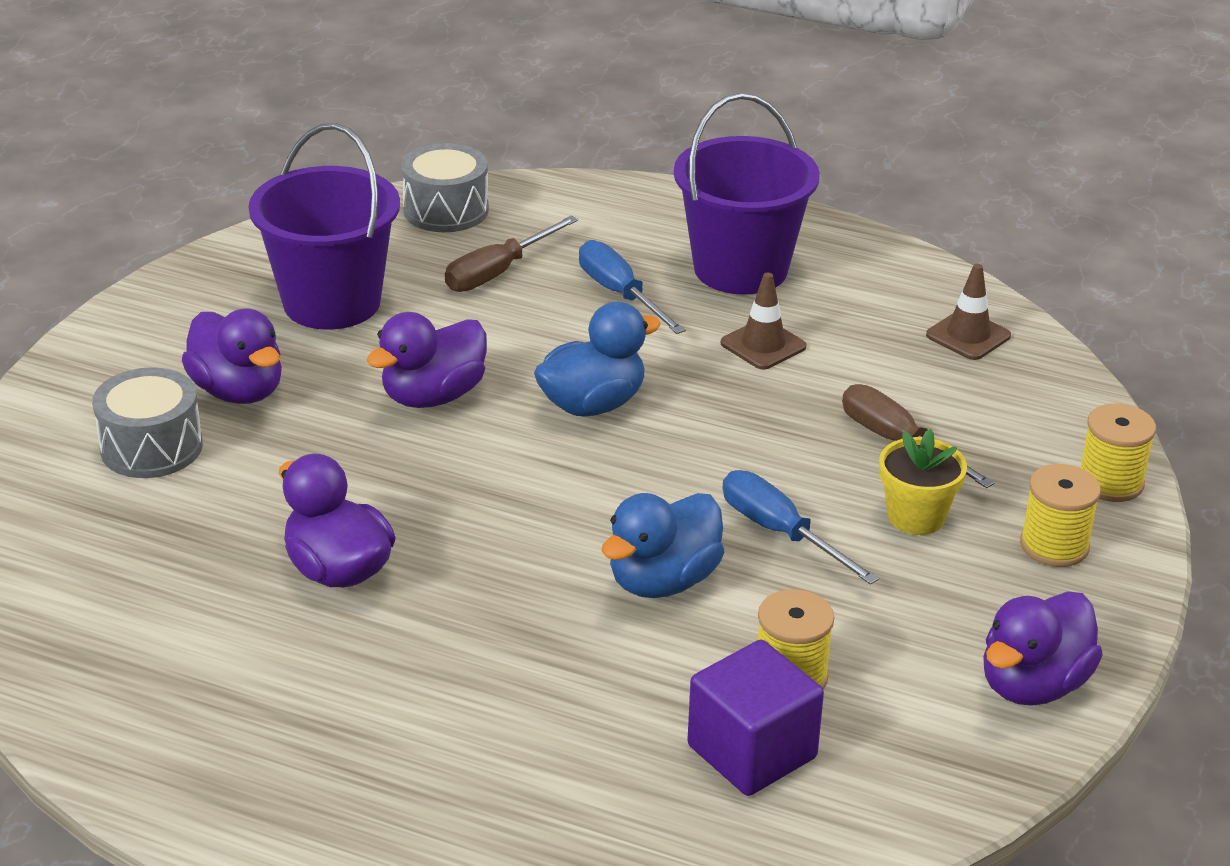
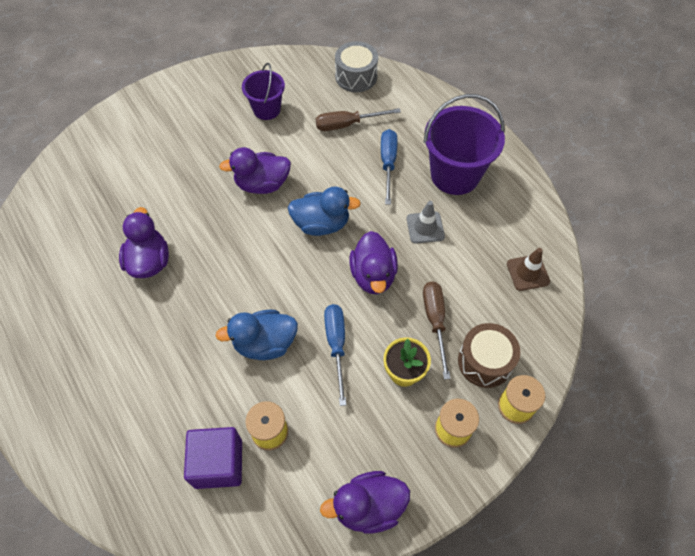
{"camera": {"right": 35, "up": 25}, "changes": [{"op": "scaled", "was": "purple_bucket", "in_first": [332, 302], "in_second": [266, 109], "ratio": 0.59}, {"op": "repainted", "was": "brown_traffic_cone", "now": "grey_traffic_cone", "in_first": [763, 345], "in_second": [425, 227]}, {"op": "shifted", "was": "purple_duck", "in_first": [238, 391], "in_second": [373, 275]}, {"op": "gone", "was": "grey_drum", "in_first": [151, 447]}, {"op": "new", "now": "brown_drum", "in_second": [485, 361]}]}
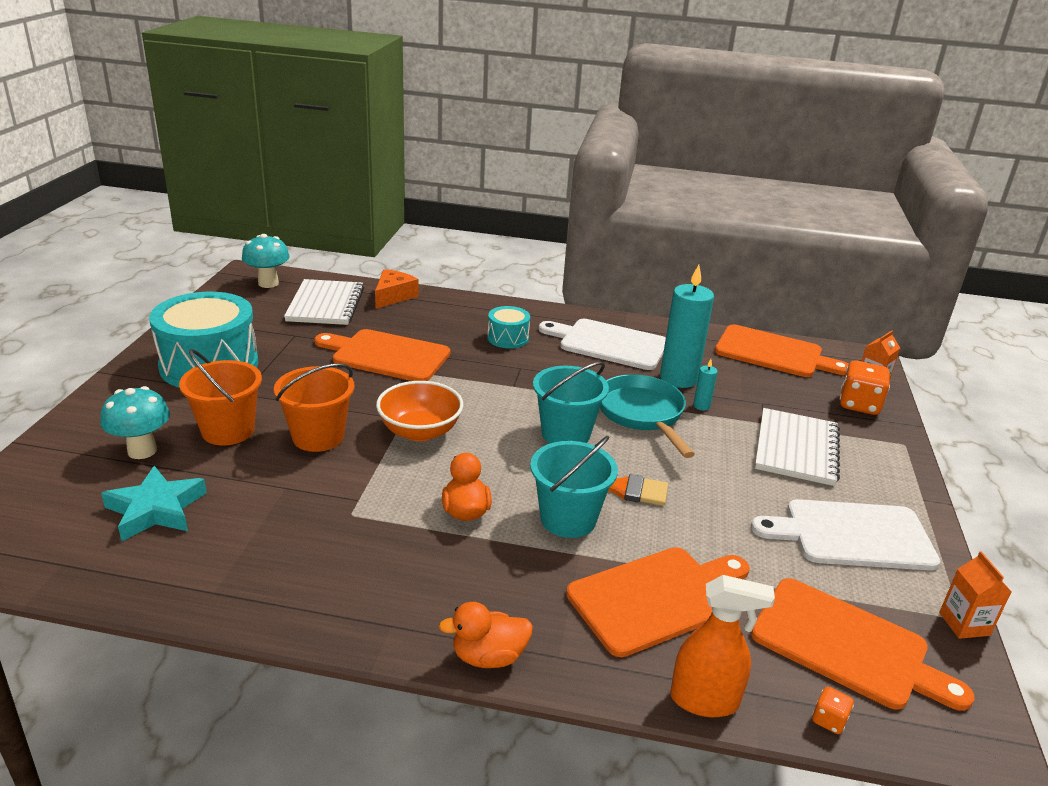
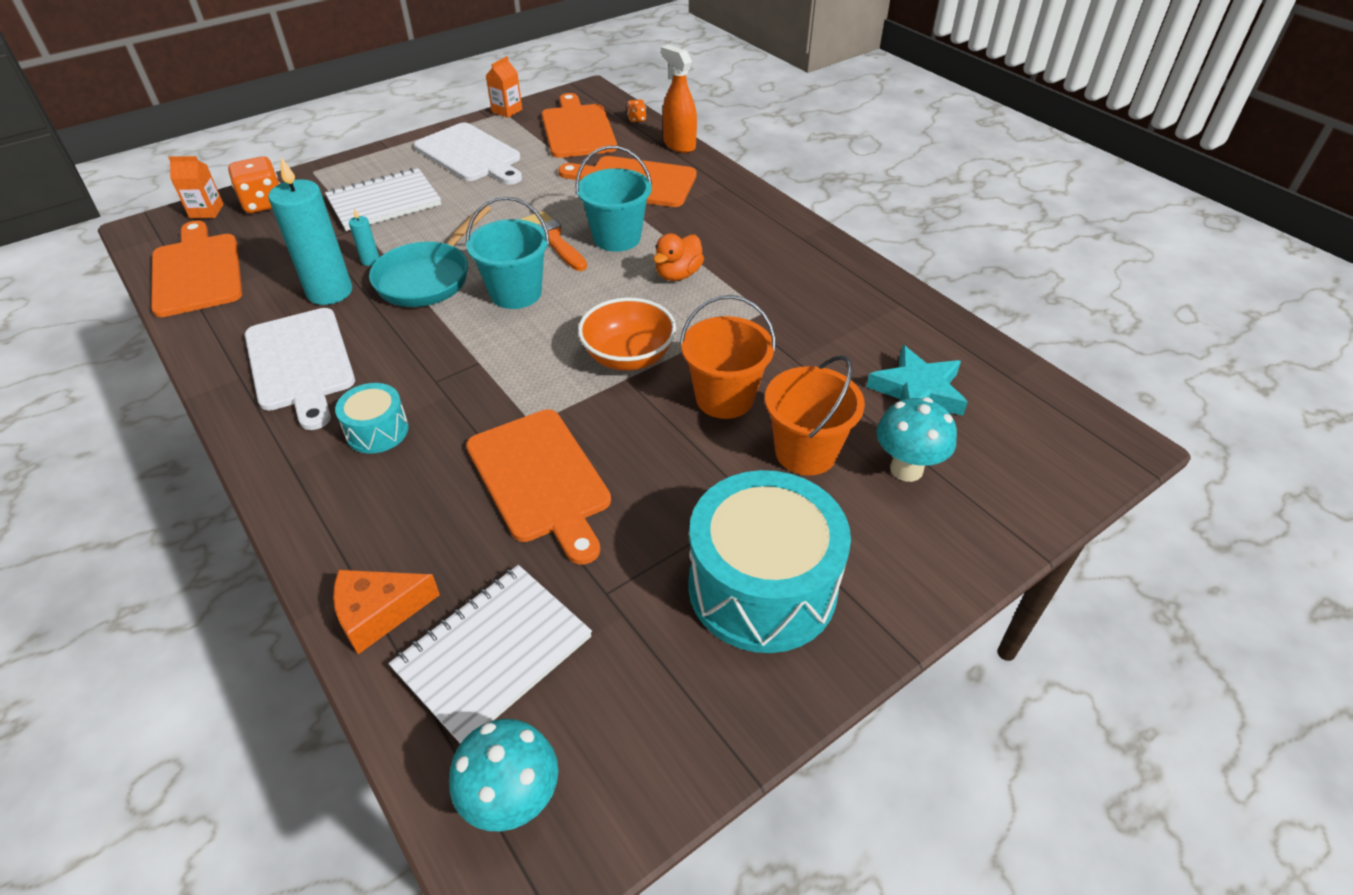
{"camera": {"right": -135, "up": 15}, "changes": [{"op": "gone", "was": "orange_duck", "in_first": [488, 656]}]}
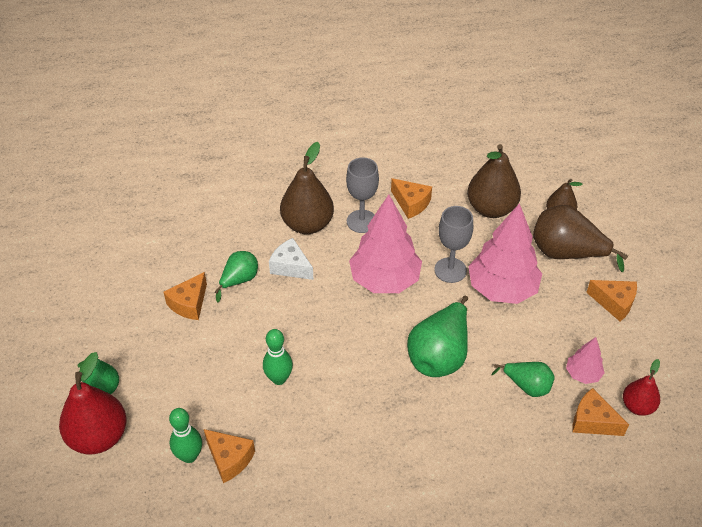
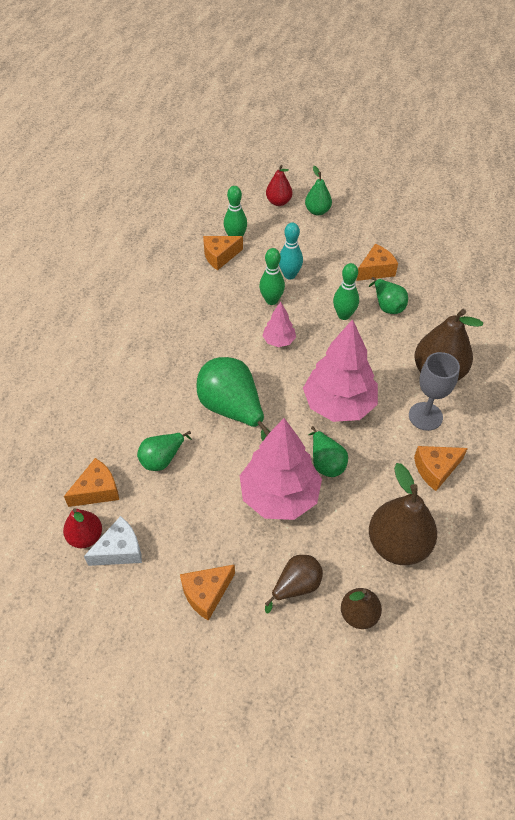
{"camera": {"right": 115, "up": 5}, "changes": [{"op": "scaled", "was": "brown_pear", "in_first": [566, 254], "in_second": [296, 586], "ratio": 0.58}, {"op": "swapped", "was": "grey_goblet", "now": "green_pear", "in_first": [450, 270], "in_second": [326, 462]}, {"op": "shifted", "was": "white_cheese", "in_first": [291, 267], "in_second": [120, 550]}, {"op": "rotated", "was": "orange_cheese", "in_first": [189, 304], "in_second": [376, 270], "clockwise": 90}, {"op": "shifted", "was": "pink_tree", "in_first": [582, 374], "in_second": [279, 341]}, {"op": "scaled", "was": "red_pear", "in_first": [99, 437], "in_second": [278, 202], "ratio": 0.58}, {"op": "new", "now": "turquoise_bowling_pin", "in_second": [289, 275]}, {"op": "new", "now": "green_bowling_pin", "in_second": [344, 315]}]}
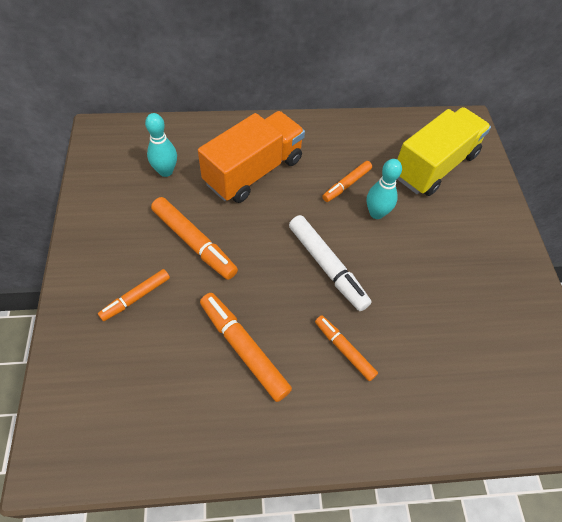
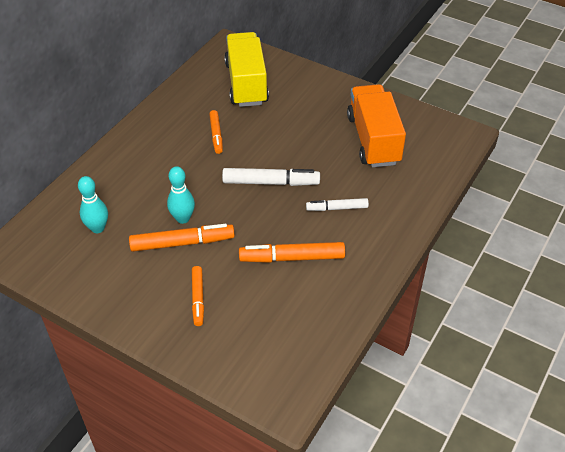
{"camera": {"right": -50, "up": -10}, "changes": [{"op": "shifted", "was": "orange_truck", "in_first": [253, 171], "in_second": [373, 140]}, {"op": "shifted", "was": "turquoise_bowling_pin", "in_first": [376, 213], "in_second": [183, 218]}, {"op": "repainted", "was": "orange_marker", "now": "white_marker", "in_first": [344, 349], "in_second": [337, 208]}]}
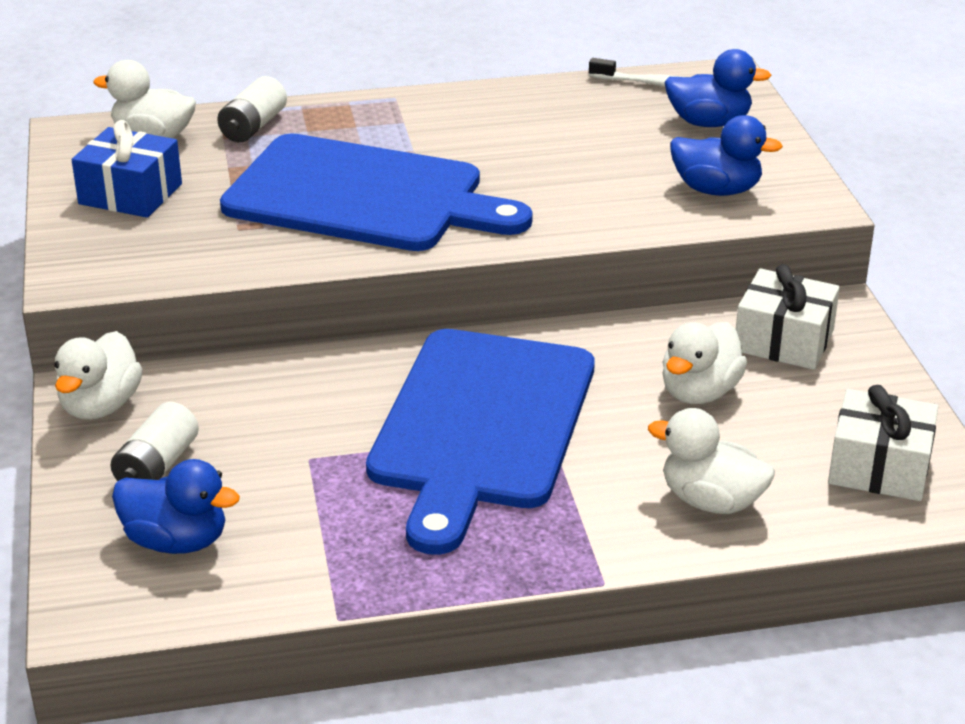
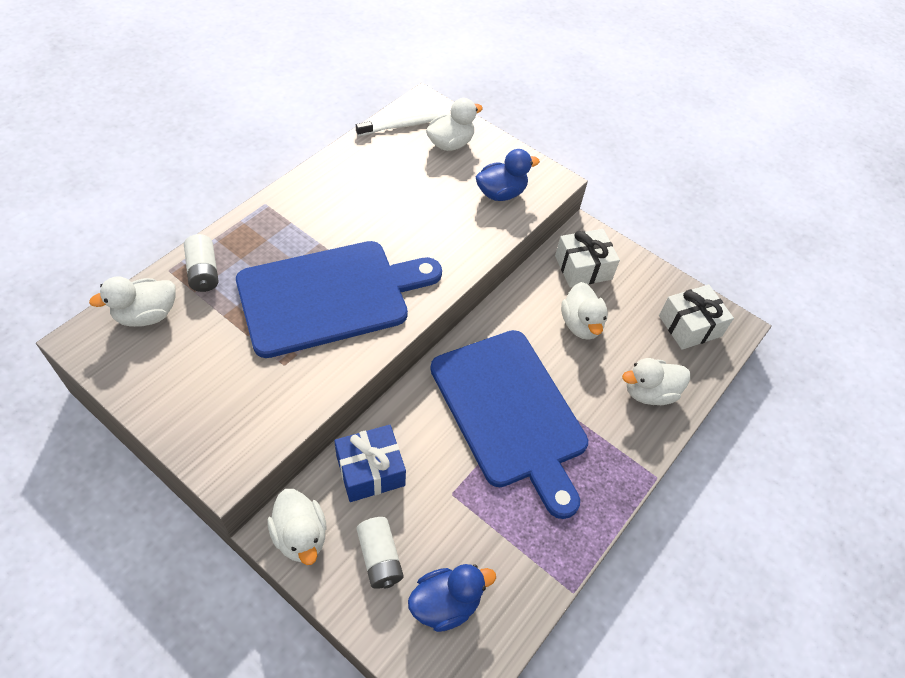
{"camera": {"right": -45, "up": 20}, "changes": [{"op": "repainted", "was": "blue_duck", "now": "white_duck", "in_first": [709, 122], "in_second": [450, 144]}, {"op": "shifted", "was": "blue_gift", "in_first": [130, 194], "in_second": [370, 471]}]}
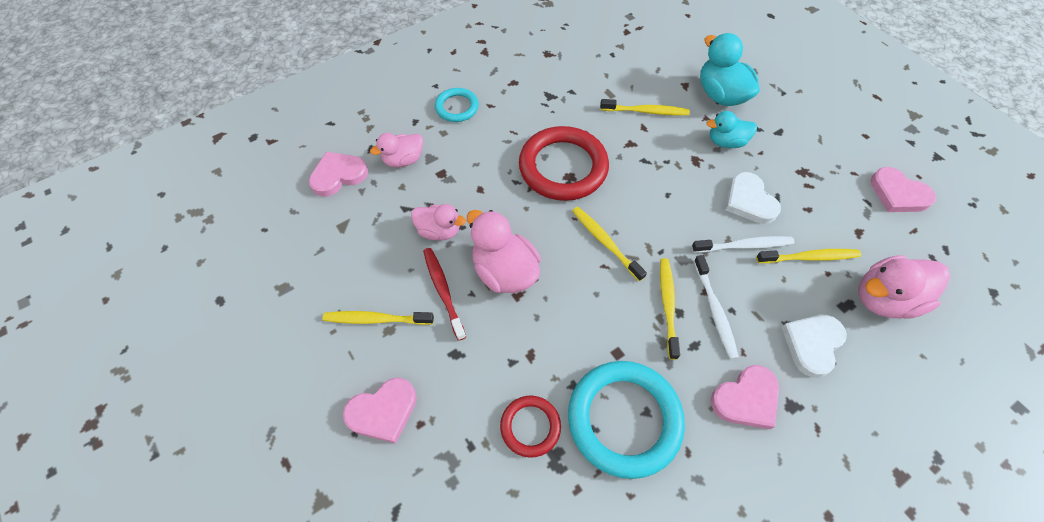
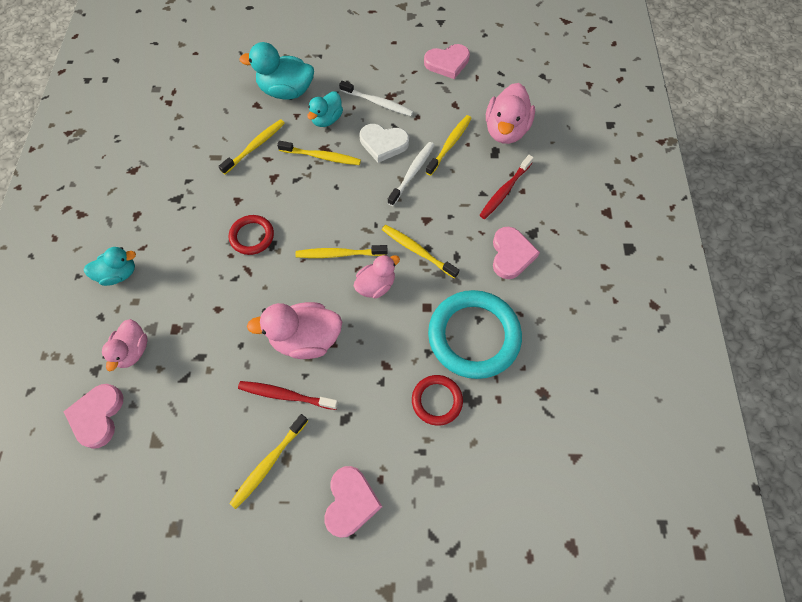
{"camera": {"right": -55, "up": 5}, "changes": [{"op": "swapped", "was": "turquoise_ring", "now": "turquoise_duck", "in_first": [457, 107], "in_second": [119, 274]}, {"op": "scaled", "was": "red_ring", "in_first": [563, 167], "in_second": [252, 236], "ratio": 0.53}, {"op": "shifted", "was": "pink_duck", "in_first": [439, 231], "in_second": [376, 285]}, {"op": "shifted", "was": "white_toothbrush", "in_first": [715, 310], "in_second": [378, 103]}, {"op": "swapped", "was": "white_heart", "now": "red_toothbrush", "in_first": [812, 344], "in_second": [504, 191]}, {"op": "new", "now": "yellow_toothbrush", "in_second": [322, 157]}]}
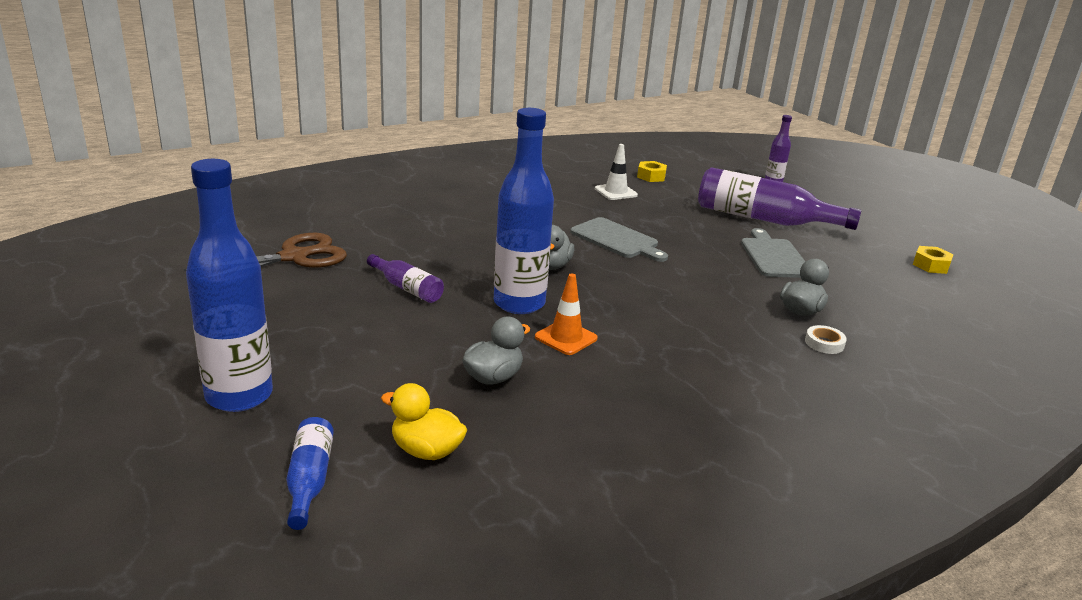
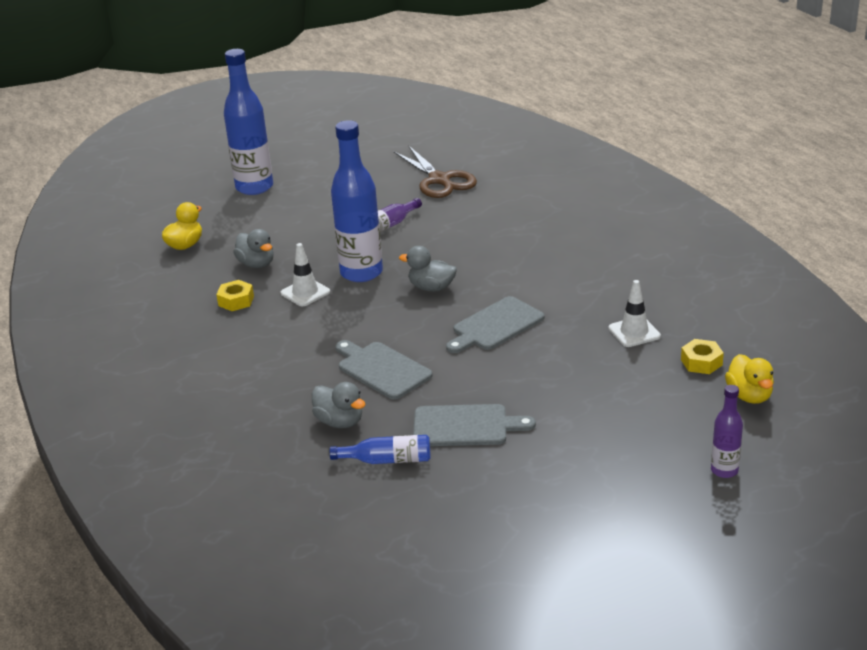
{"camera": {"right": 100, "up": 5}, "changes": [{"op": "gone", "was": "purple_bottle", "in_first": [763, 219]}, {"op": "shifted", "was": "yellow_nut", "in_first": [930, 265], "in_second": [236, 301]}, {"op": "repainted", "was": "orange_traffic_cone", "now": "white_traffic_cone", "in_first": [566, 338], "in_second": [305, 292]}, {"op": "gone", "was": "white_tape", "in_first": [824, 343]}, {"op": "shifted", "was": "blue_bottle", "in_first": [309, 480], "in_second": [387, 460]}, {"op": "new", "now": "grey_cutting_board", "in_second": [381, 369]}, {"op": "new", "now": "yellow_duck", "in_second": [749, 396]}]}
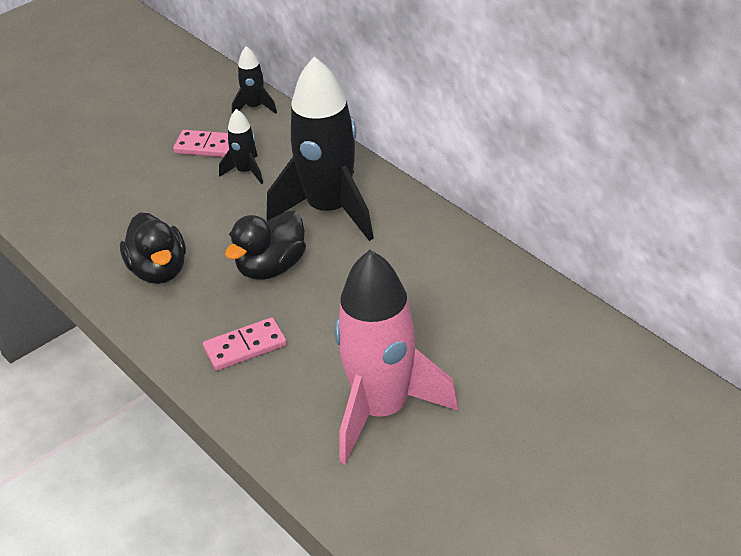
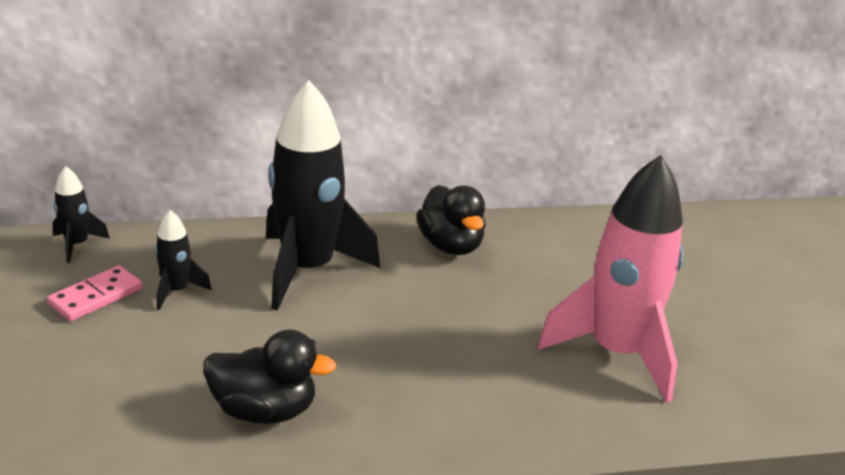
{"camera": {"right": -65, "up": -10}, "changes": [{"op": "shifted", "was": "black_duck", "in_first": [271, 267], "in_second": [450, 245]}, {"op": "gone", "was": "pink_domino", "in_first": [245, 347]}]}
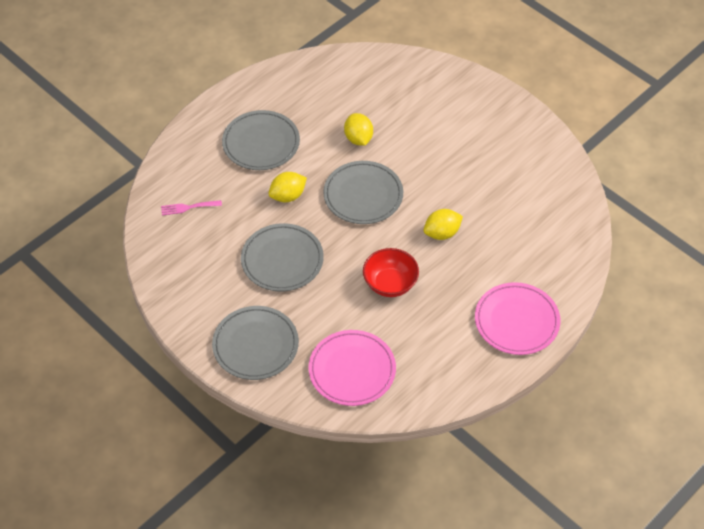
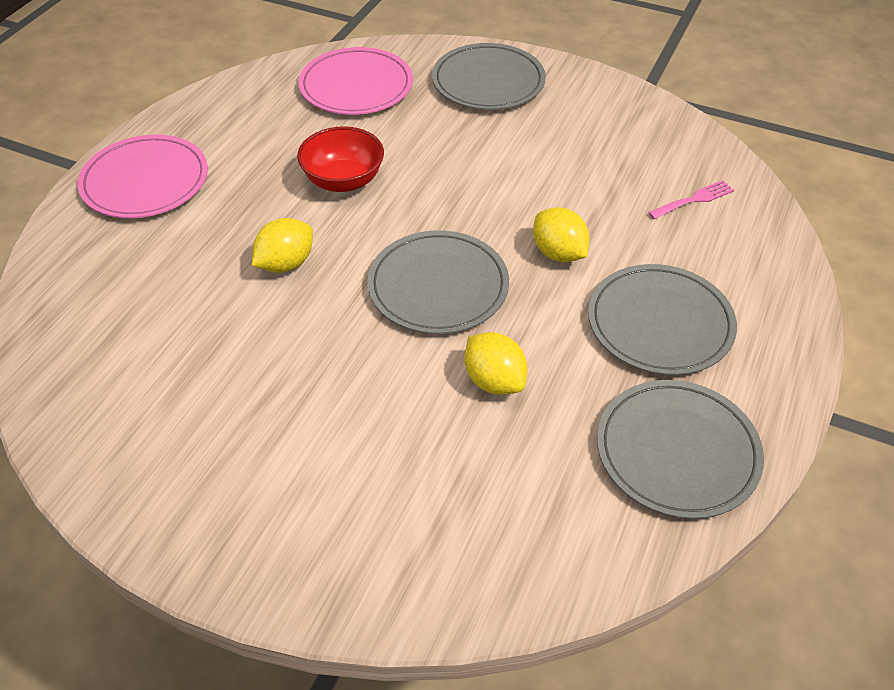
{"camera": {"right": 160, "up": -5}, "changes": [{"op": "rotated", "was": "yellow_lemon", "in_first": [288, 196], "in_second": [558, 253], "clockwise": -75}, {"op": "shifted", "was": "grey_plate", "in_first": [282, 260], "in_second": [677, 451]}]}
